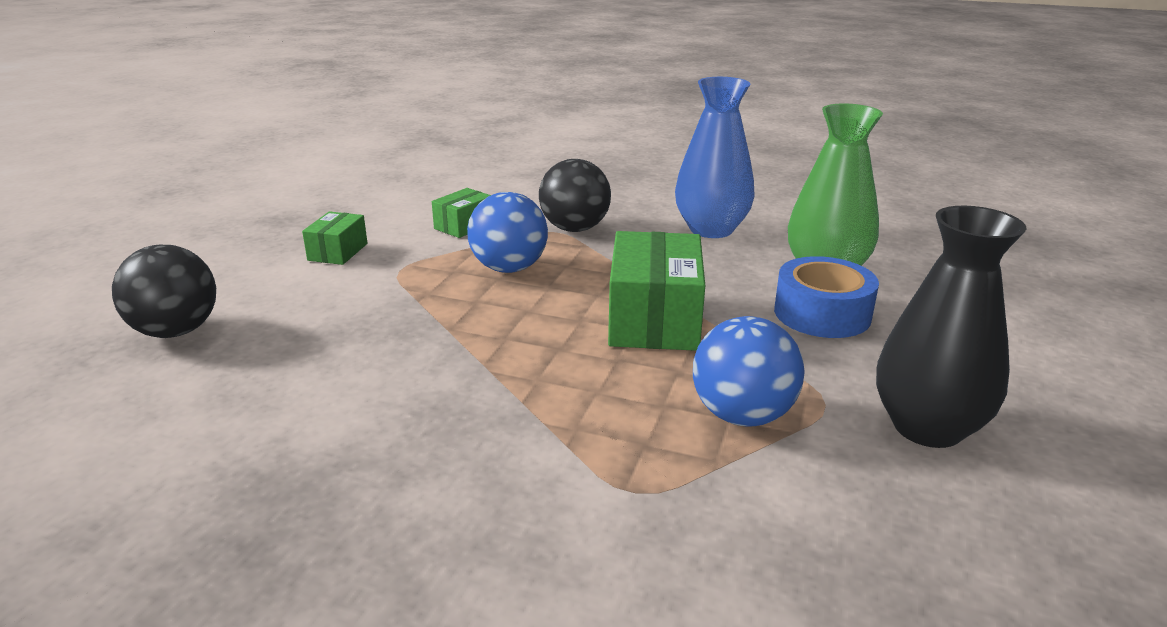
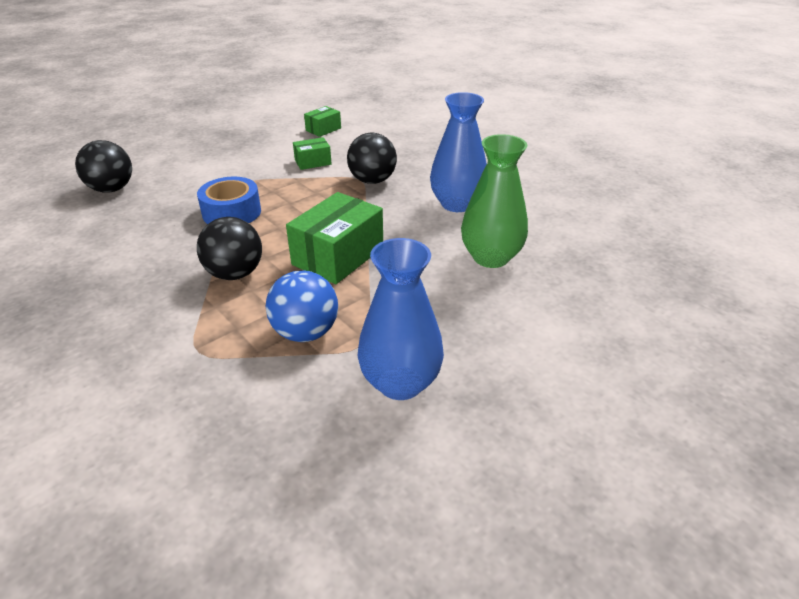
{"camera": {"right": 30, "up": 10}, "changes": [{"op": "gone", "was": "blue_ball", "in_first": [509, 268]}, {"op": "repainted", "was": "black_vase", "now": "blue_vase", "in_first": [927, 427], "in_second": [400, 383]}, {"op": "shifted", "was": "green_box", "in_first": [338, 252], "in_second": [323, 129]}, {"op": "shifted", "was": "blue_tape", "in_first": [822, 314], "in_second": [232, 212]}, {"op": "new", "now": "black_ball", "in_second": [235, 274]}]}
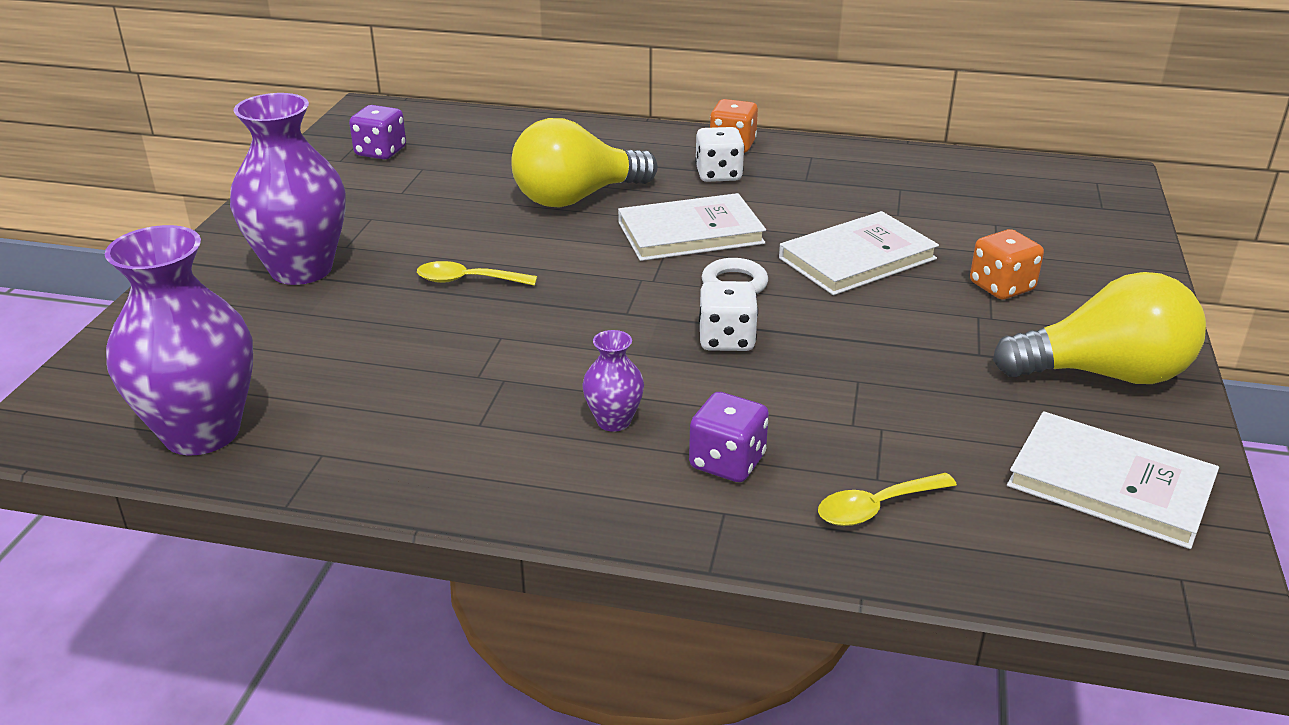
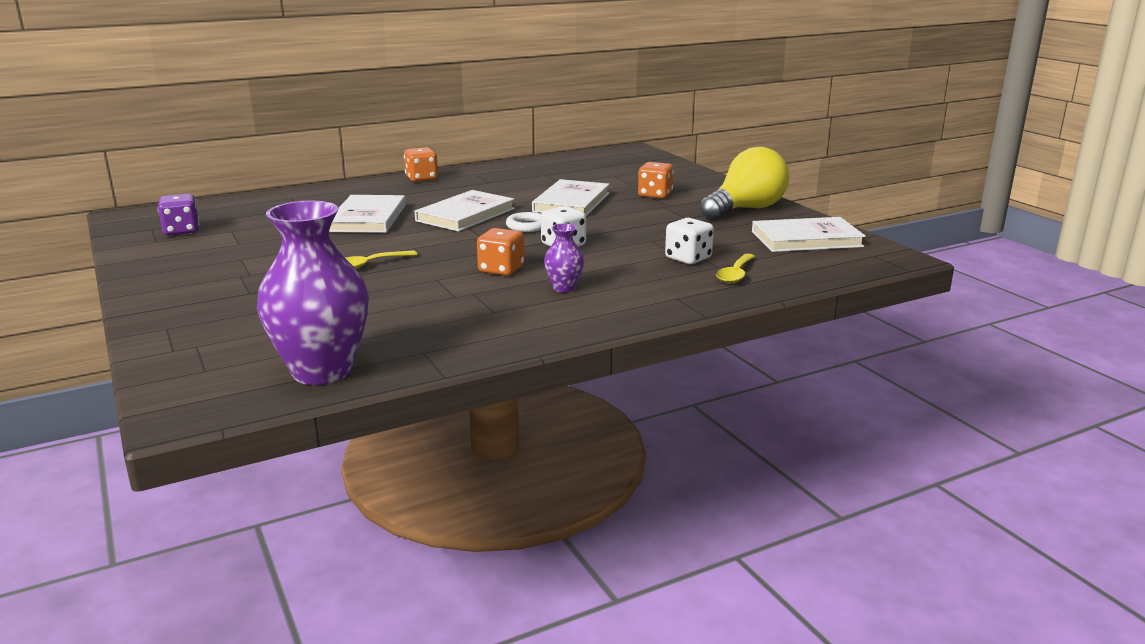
{"camera": {"right": -40, "up": -10}, "changes": [{"op": "gone", "was": "purple_vase", "in_first": [301, 269]}, {"op": "swapped", "was": "yellow_light_bulb", "now": "white_book", "in_first": [576, 198], "in_second": [368, 218]}, {"op": "shifted", "was": "white_dice", "in_first": [718, 175], "in_second": [688, 258]}, {"op": "gone", "was": "purple_dice", "in_first": [727, 462]}, {"op": "new", "now": "orange_dice", "in_second": [501, 270]}]}
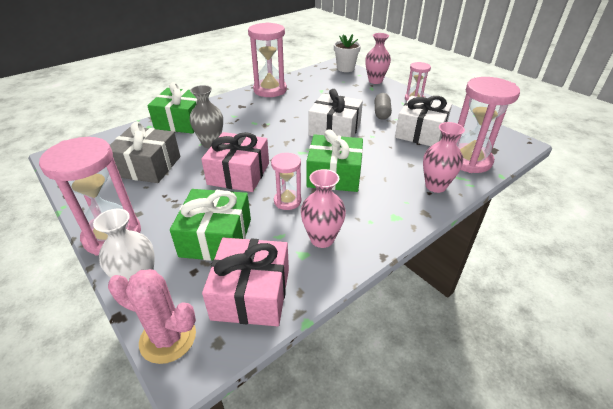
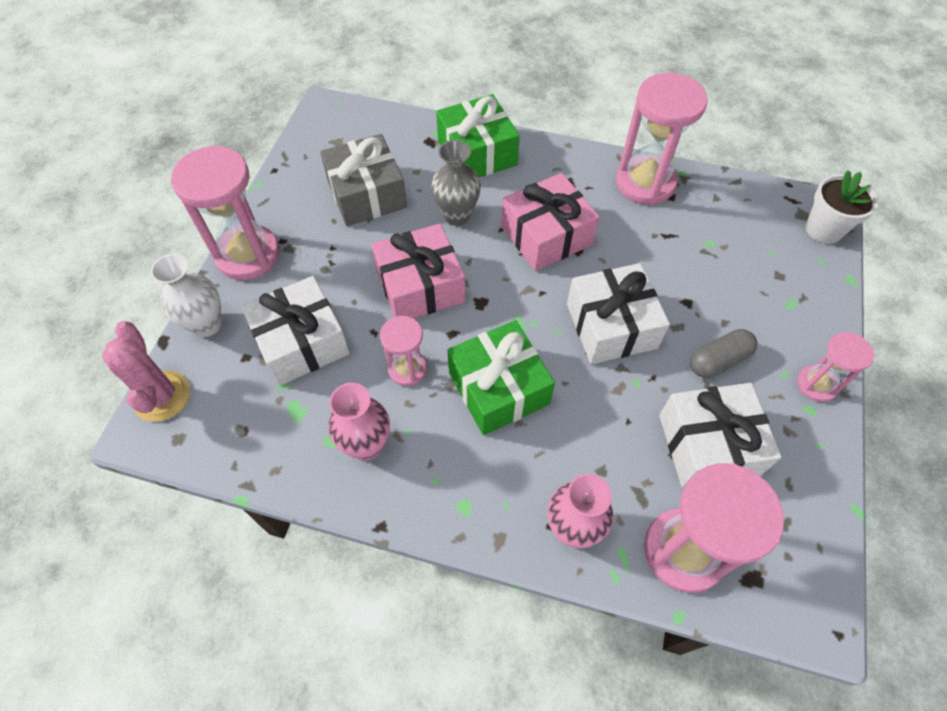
{"camera": {"right": 55, "up": 20}, "changes": [{"op": "gone", "was": "pink_vase", "in_first": [375, 81]}, {"op": "repainted", "was": "green_gift", "now": "white_gift", "in_first": [216, 237], "in_second": [301, 342]}, {"op": "shifted", "was": "pink_gift", "in_first": [251, 293], "in_second": [546, 235]}]}
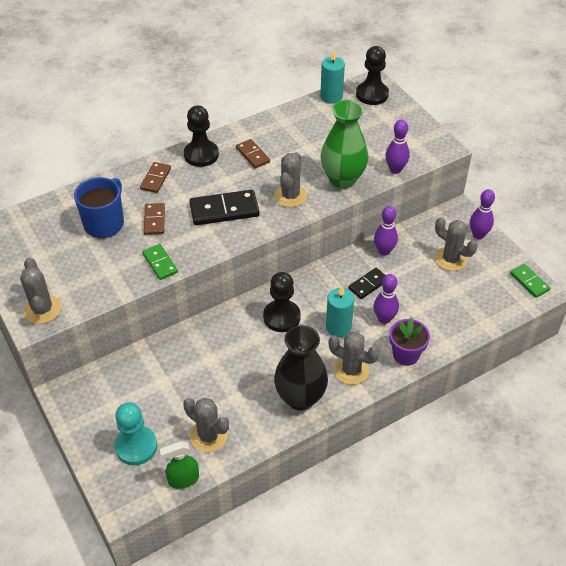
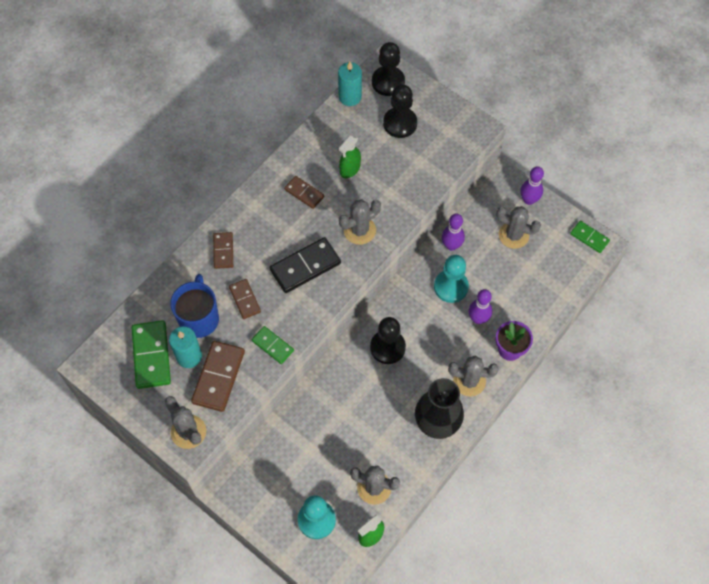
{"camera": {"right": -20, "up": 15}, "changes": [{"op": "gone", "was": "green_vase", "in_first": [342, 179]}, {"op": "shifted", "was": "black_pawn", "in_first": [201, 155], "in_second": [400, 123]}, {"op": "gone", "was": "purple_bowling_pin", "in_first": [395, 169]}, {"op": "rotated", "was": "grey_cactus", "in_first": [290, 196], "in_second": [359, 230], "clockwise": 60}, {"op": "swapped", "was": "black_domino", "now": "turquoise_pawn", "in_first": [368, 284], "in_second": [451, 287]}, {"op": "shifted", "was": "turquoise_candle", "in_first": [338, 327], "in_second": [189, 356]}, {"op": "new", "now": "green_spray_bottle", "in_second": [350, 169]}, {"op": "new", "now": "green_domino", "in_second": [151, 355]}, {"op": "new", "now": "brown_domino", "in_second": [218, 377]}]}
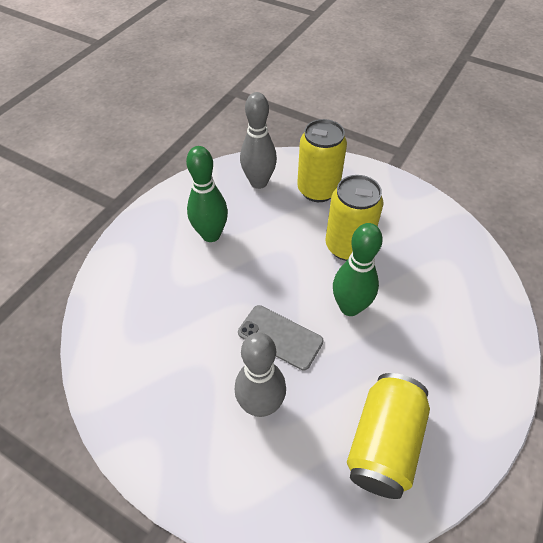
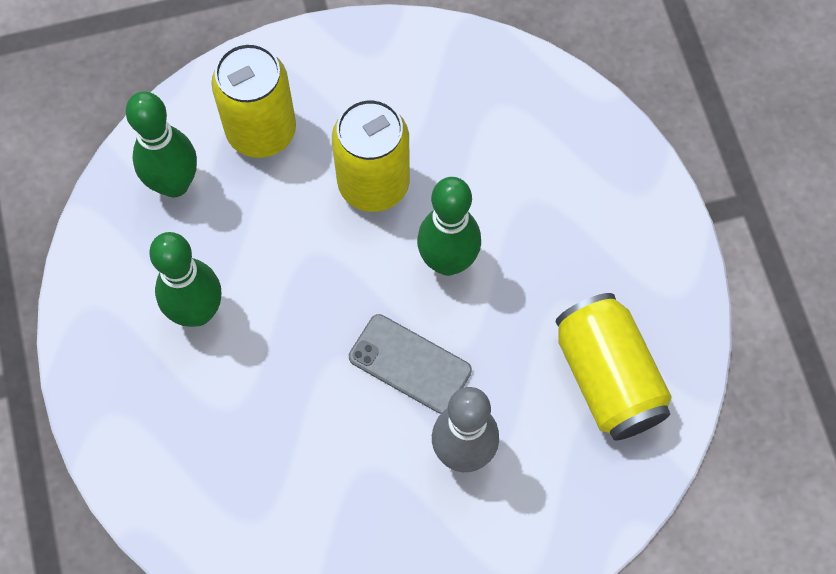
{"camera": {"right": -45, "up": 15}, "changes": [{"op": "repainted", "was": "grey_bowling_pin", "now": "green_bowling_pin", "in_first": [259, 182], "in_second": [174, 184]}, {"op": "rotated", "was": "grey_phone", "in_first": [280, 337], "in_second": [410, 364], "clockwise": 45}]}
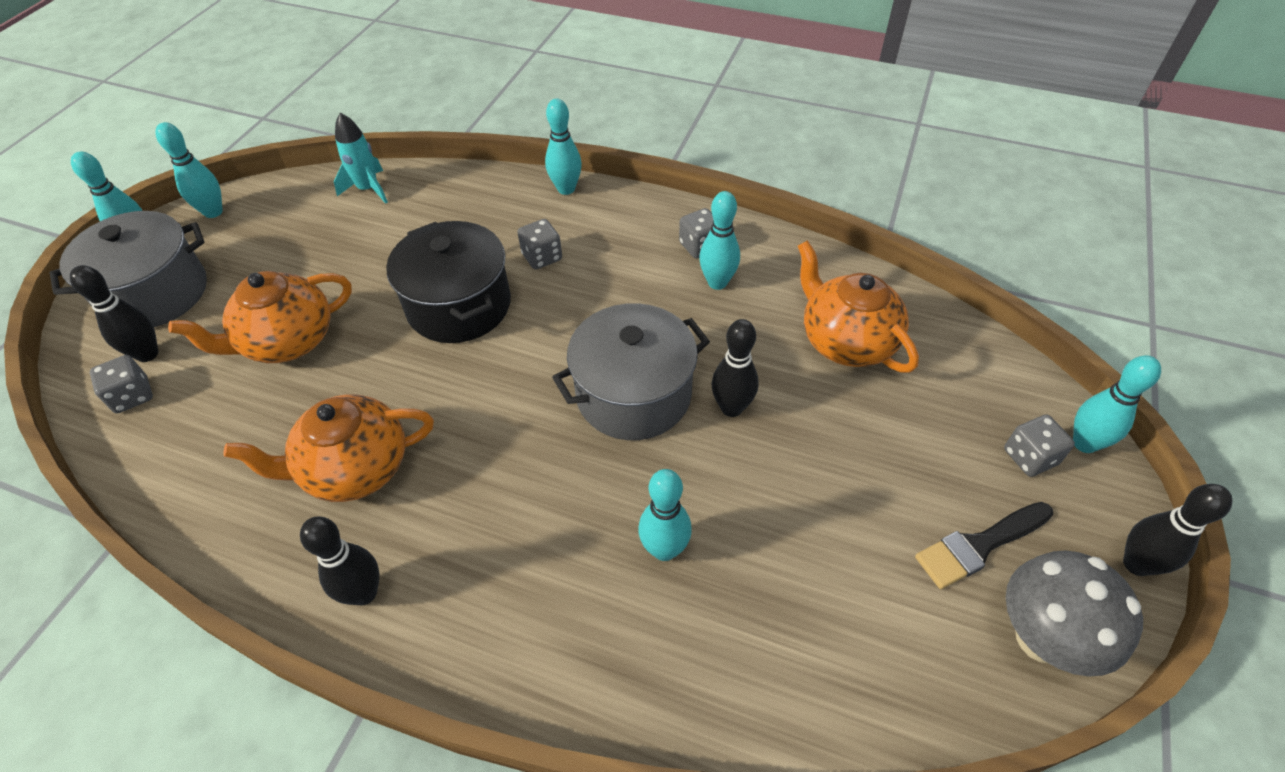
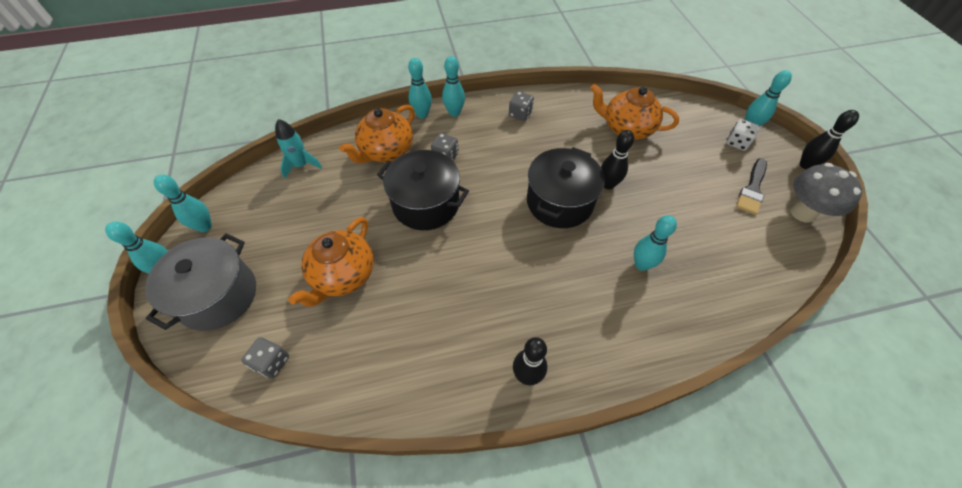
{"camera": {"right": -35, "up": 5}, "changes": [{"op": "shifted", "was": "turquoise_bowling_pin", "in_first": [717, 282], "in_second": [454, 113]}, {"op": "gone", "was": "black_bowling_pin", "in_first": [147, 354]}, {"op": "repainted", "was": "grey_pot", "now": "black_pot", "in_first": [633, 394], "in_second": [559, 202]}, {"op": "shifted", "was": "orange_teapot", "in_first": [354, 469], "in_second": [386, 151]}, {"op": "repainted", "was": "grey_dice", "now": "white_dice", "in_first": [1029, 457], "in_second": [737, 142]}]}
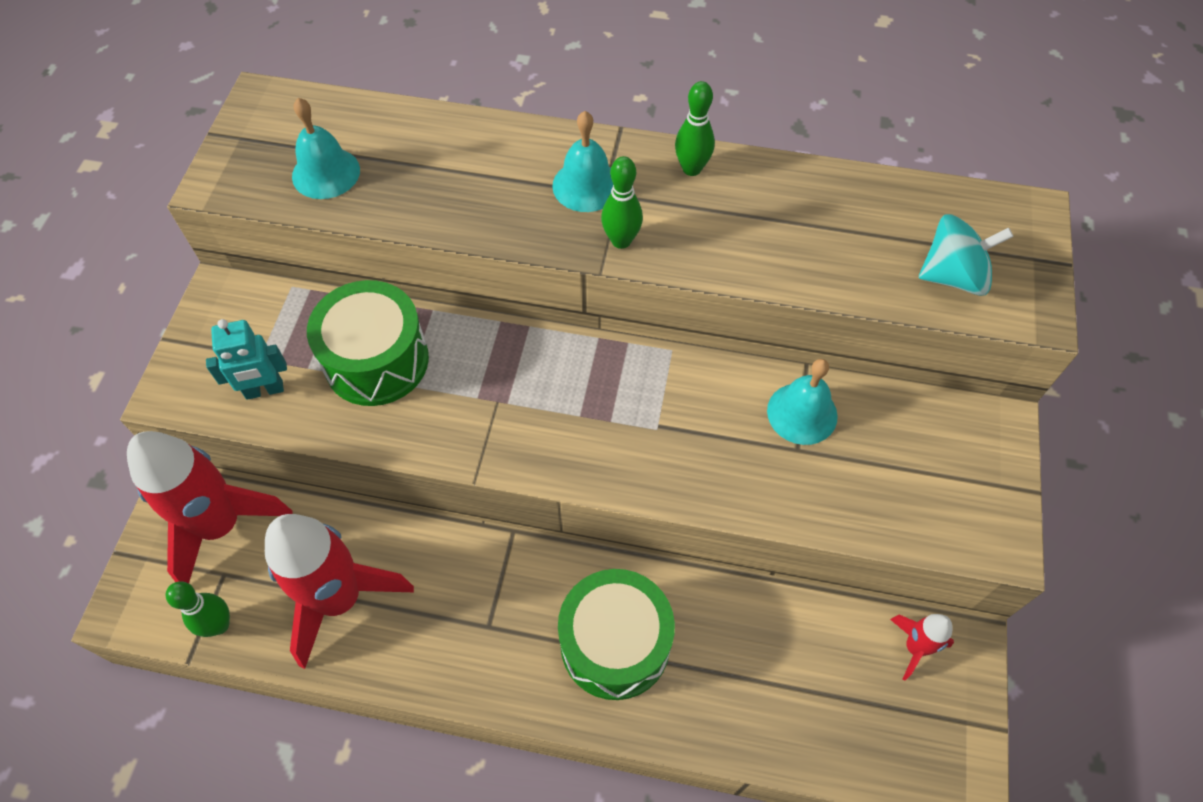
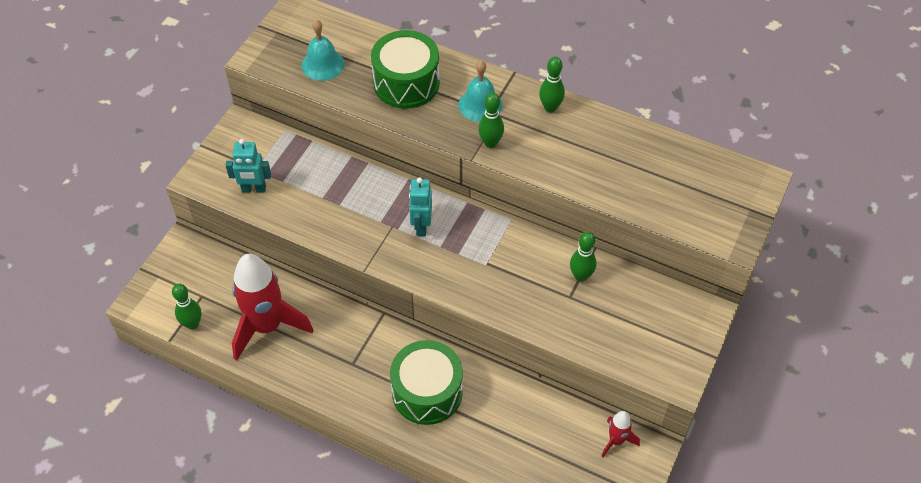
{"camera": {"right": 15, "up": -5}, "changes": [{"op": "gone", "was": "turquoise_spinning_top", "in_first": [953, 276]}, {"op": "shifted", "was": "green_drum", "in_first": [376, 360], "in_second": [406, 83]}, {"op": "swapped", "was": "turquoise_bell", "now": "green_bowling_pin", "in_first": [802, 413], "in_second": [581, 276]}, {"op": "gone", "was": "red_rocket", "in_first": [221, 525]}, {"op": "new", "now": "turquoise_robot", "in_second": [421, 226]}]}
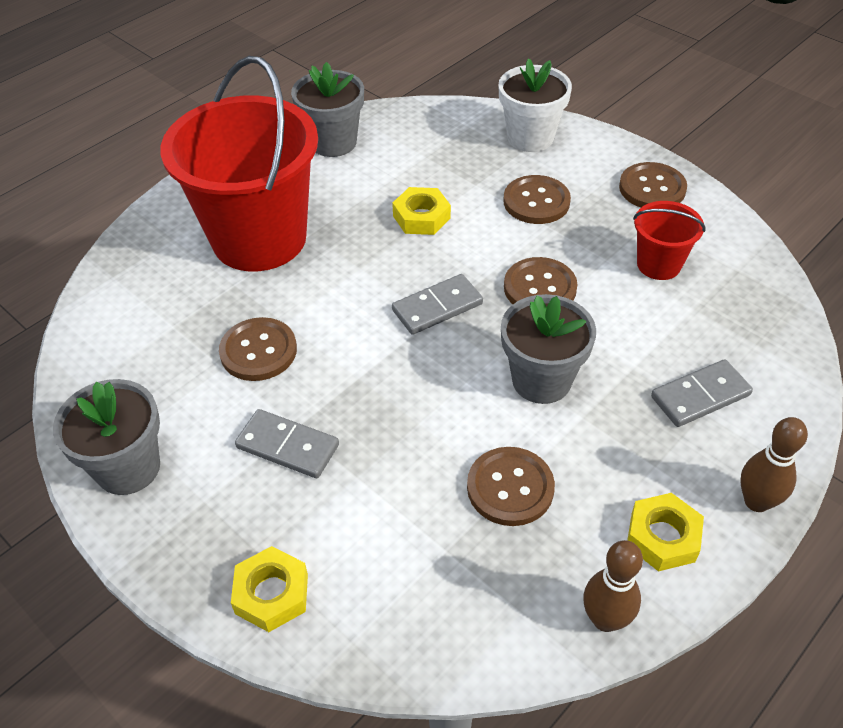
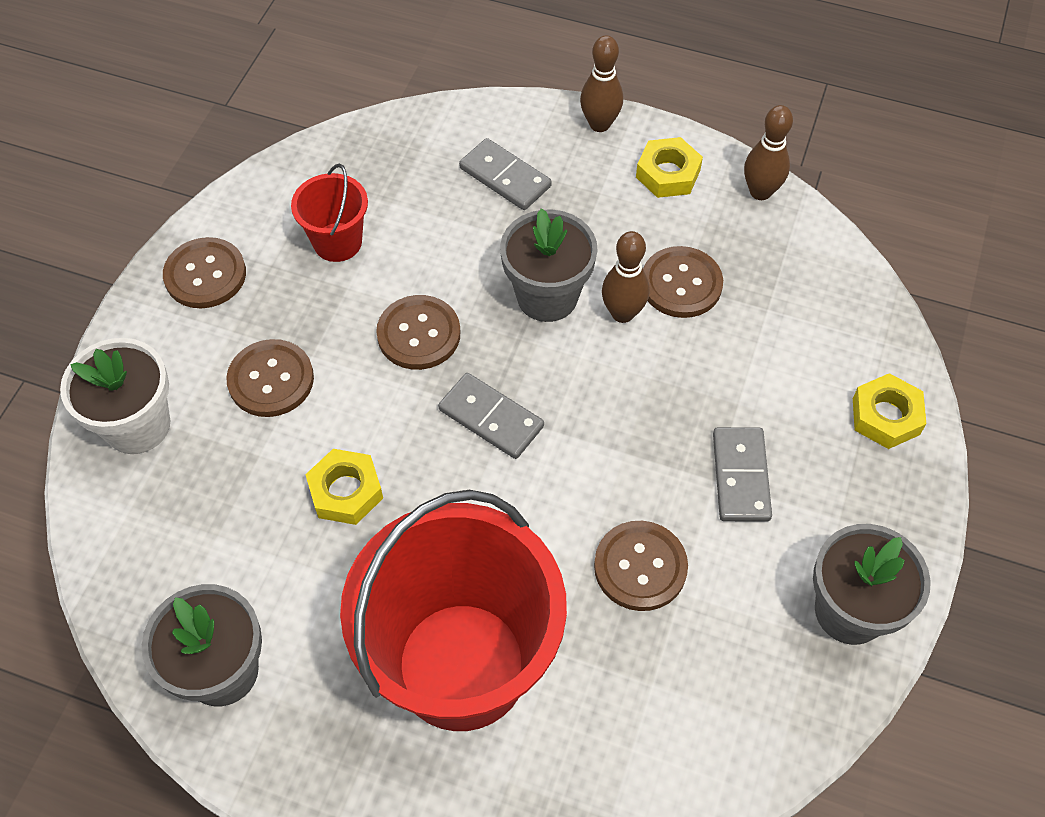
{"camera": {"right": -115, "up": 10}, "changes": [{"op": "new", "now": "brown_bowling_pin", "in_second": [622, 313]}]}
